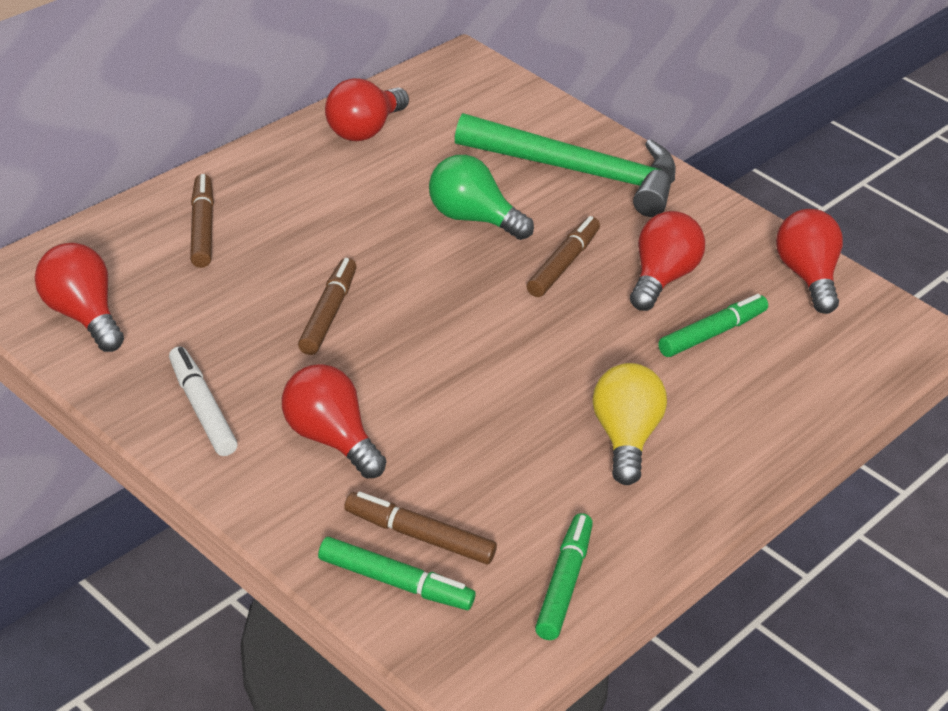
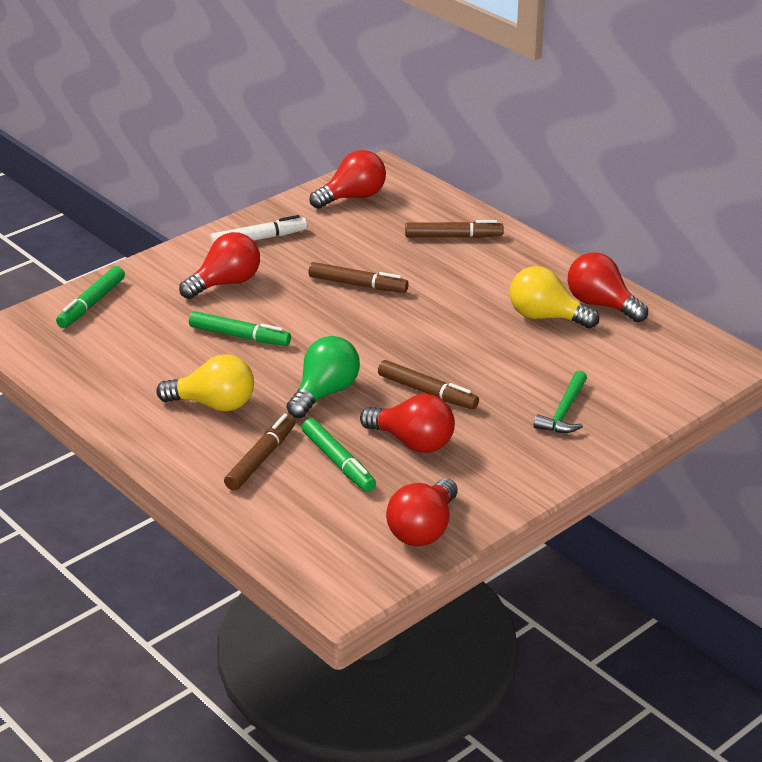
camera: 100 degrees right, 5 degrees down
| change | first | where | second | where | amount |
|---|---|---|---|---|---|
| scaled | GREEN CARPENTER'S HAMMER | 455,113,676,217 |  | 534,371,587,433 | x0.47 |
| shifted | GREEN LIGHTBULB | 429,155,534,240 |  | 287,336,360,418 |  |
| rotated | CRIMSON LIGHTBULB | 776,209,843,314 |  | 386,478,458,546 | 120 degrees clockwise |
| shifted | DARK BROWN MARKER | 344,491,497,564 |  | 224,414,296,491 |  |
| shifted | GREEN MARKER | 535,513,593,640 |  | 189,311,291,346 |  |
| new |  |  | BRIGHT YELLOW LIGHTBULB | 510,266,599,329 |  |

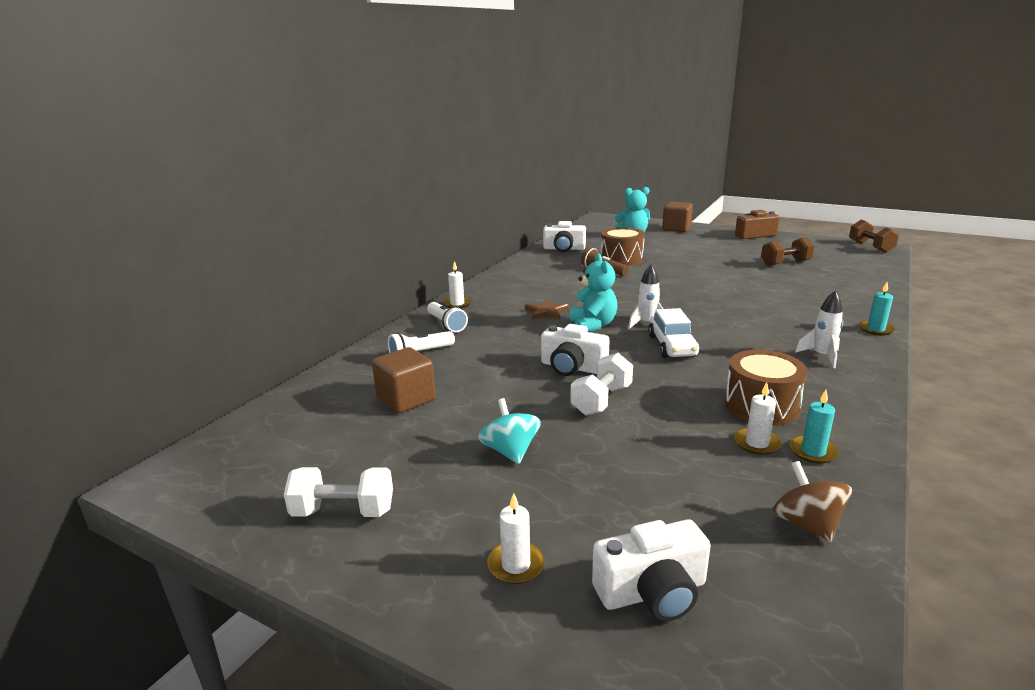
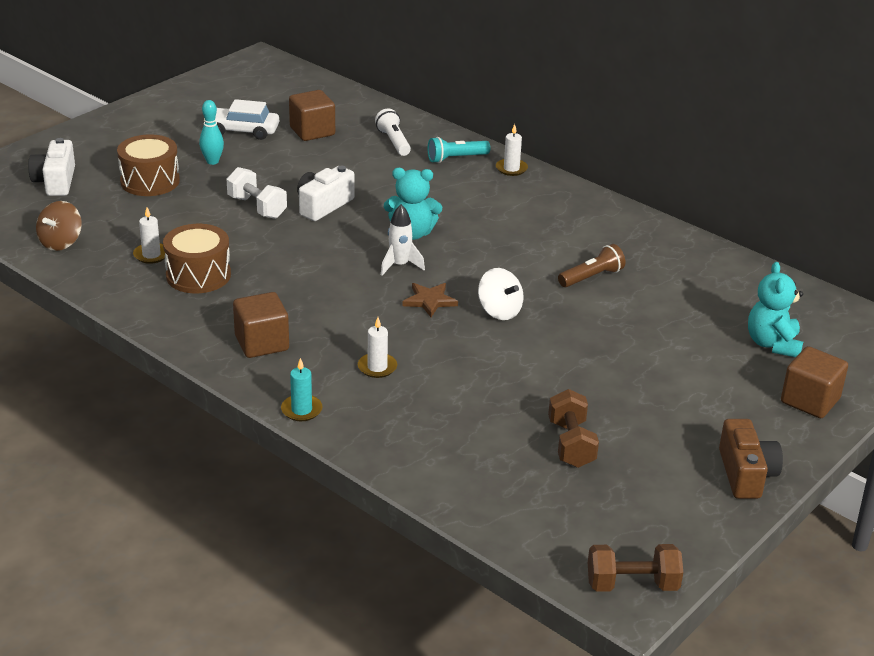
camera: 100 degrees right, 10 degrees up
| change | first | where | second | where | amount |
|---|---|---|---|---|---|
| gone | PURE WHITE CAMERA | 543,221,586,252 |  |  |  |
| shifted | DARK BROWN TOY DRUM | 601,227,645,266 |  | 117,134,180,196 |  |
| swapped | PURE WHITE ROCKET | 795,291,843,368 | DARK BROWN SOLID CUBE | 233,292,289,358 |  |
| shifted | DARK BROWN STAR | 525,299,569,320 |  | 402,283,458,317 |  |
| repainted | PURE WHITE TORCH | 427,302,468,332 | TURQUOISE TORCH | 428,137,491,163 |  |
| shifted | PURE WHITE AUTOMOBILE | 648,308,699,358 |  | 204,99,279,140 |  |
| gone | TURQUOISE WAX CANDLE | 789,390,839,464 |  |  |  |
| swapped | TURQUOISE SPINNING TOP | 478,398,541,464 | TURQUOISE TENPIN | 199,100,224,165 |  |
| rotated | DARK BROWN SPINNING TOP | 773,461,852,543 |  | 36,201,82,251 | 120 degrees clockwise |
| gone | PURE WHITE FREE WEIGHT | 284,467,393,517 |  |  |  |
| shifted | PURE WHITE WAX CANDLE | 487,493,545,584 |  | 358,317,397,378 |  |
| new |  |  | PURE WHITE SPINNING TOP | 478,268,524,320 |  |

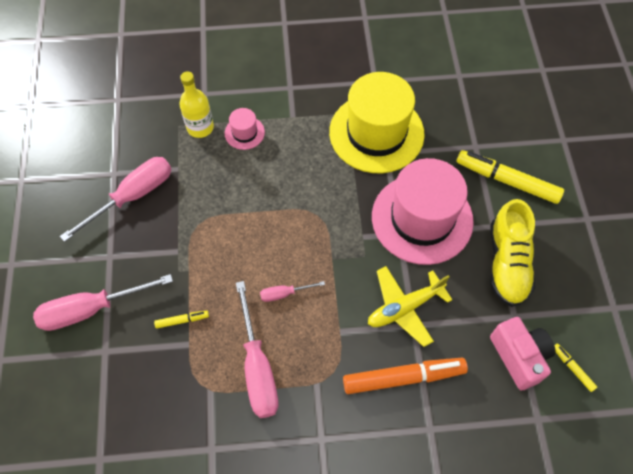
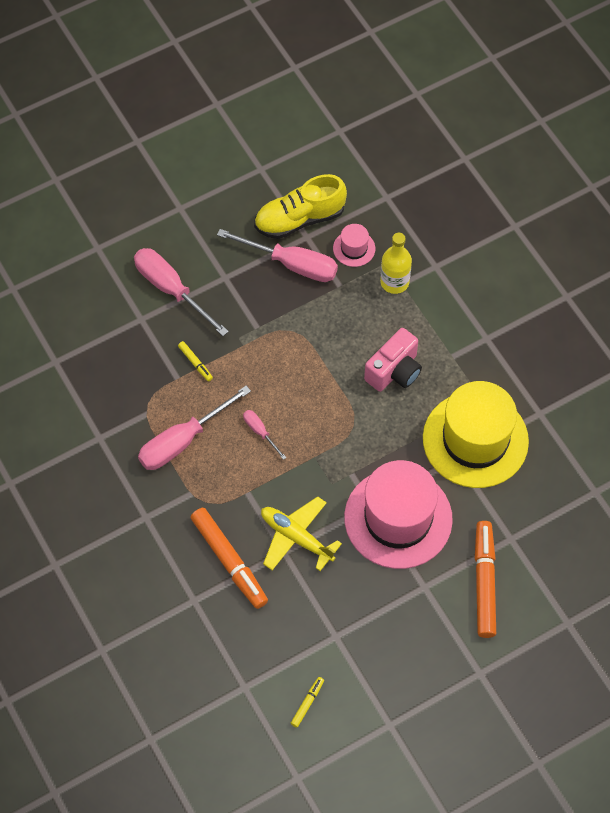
camera: 65 degrees right, 0 degrees up
| change | first | where | second | where | amount |
|---|---|---|---|---|---|
| shifted | PINK TOP HAT | 225,108,265,150 |  | 333,224,375,267 |  |
| repainted | BRIGHT YELLOW MARKER | 456,150,564,204 | BRIGHT ORANGE MARKER | 475,521,496,638 |  |
| shifted | BRIGHT YELLOW SHOE | 490,199,535,307 |  | 254,174,347,239 |  |
| shifted | PINK CAMERA | 490,317,556,390 |  | 364,328,422,392 |  |

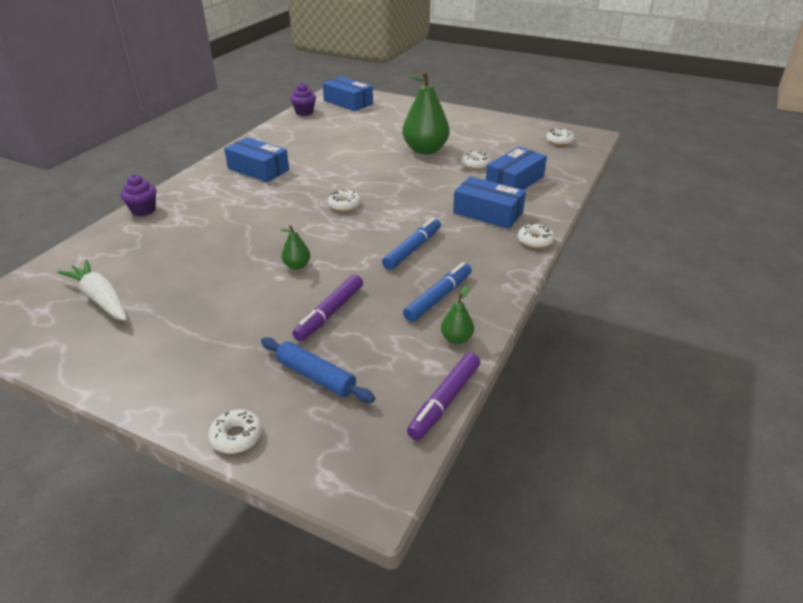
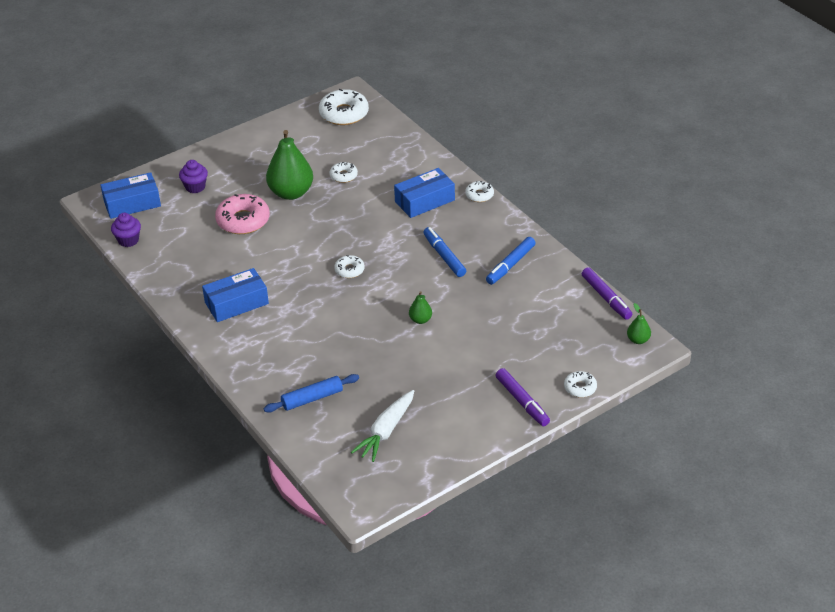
camera: 60 degrees left, 5 degrees up
| change | first | where | second | where | amount |
|---|---|---|---|---|---|
| scaled | PURE WHITE DONUT | 546,129,575,145 |  | 319,89,369,125 | x1.87 |
| gone | BLUE PARCEL | 486,147,547,190 |  |  |  |
| shifted | VIOLET CUPCAKE | 121,174,156,216 |  | 179,160,208,193 |  |
| rotated | PURE WHITE ROOT VEGETABLE | 58,260,127,321 |  | 351,390,414,462 | 45 degrees counterclockwise |
| rotated | BLUE MARKER | 403,262,472,322 |  | 486,237,536,285 | 120 degrees counterclockwise |
| shifted | VIOLET MARKER | 292,274,363,342 |  | 496,368,550,426 |  |
| shifted | GREEN TOY PEAR | 441,285,474,344 |  | 627,303,651,344 |  |
| shifted | BLUE DOUGH ROLLER | 261,337,375,403 |  | 263,374,359,413 |  |
| new |  |  | PINK DONUT | 215,194,270,234 |  |

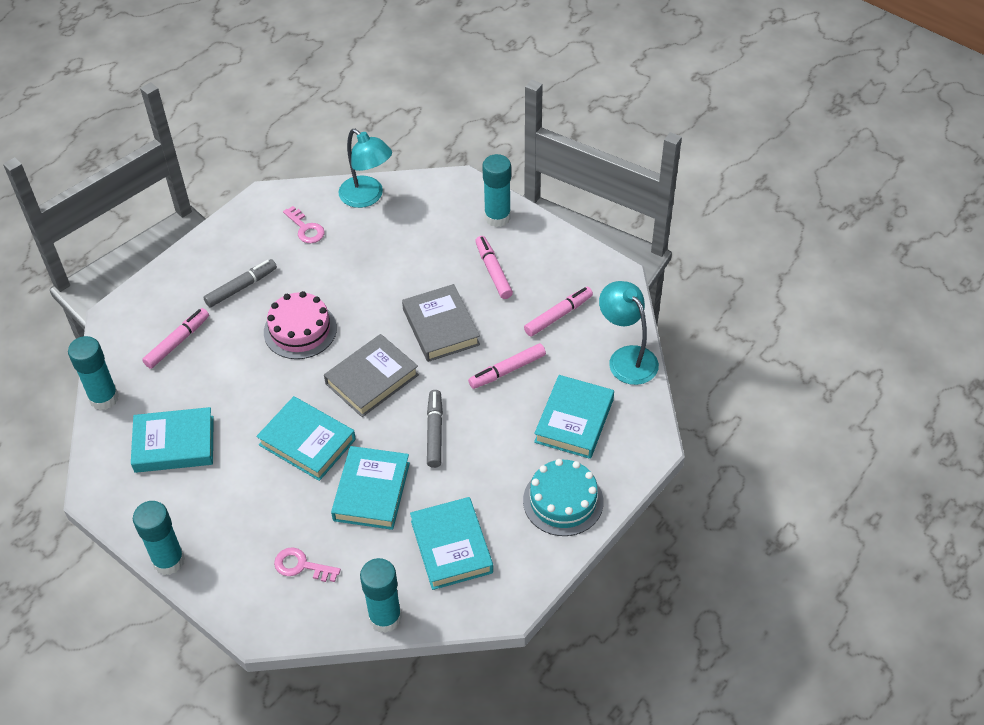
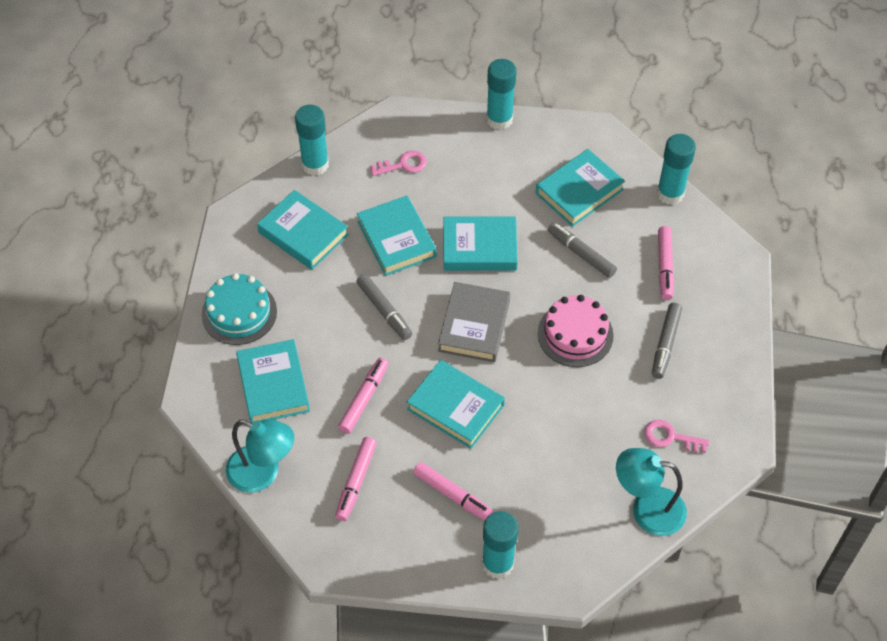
camera: 145 degrees right, 5 degrees up
| change | first | where | second | where | amount |
|---|---|---|---|---|---|
| repainted | GREY HARDBACK | 402,284,480,362 | TURQUOISE HARDBACK | 407,360,505,449 |  |
| new |  |  | GREY MARKER | 548,222,617,278 |  |

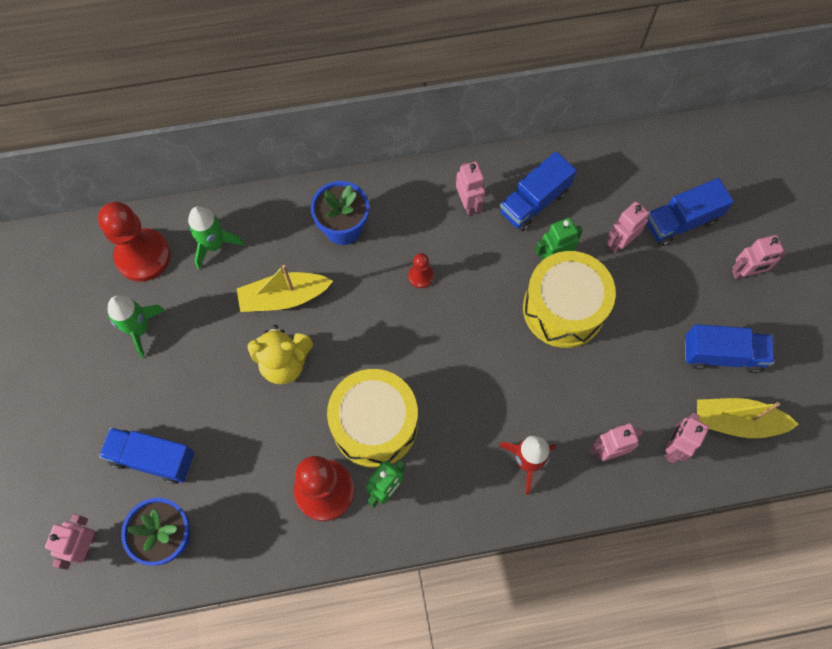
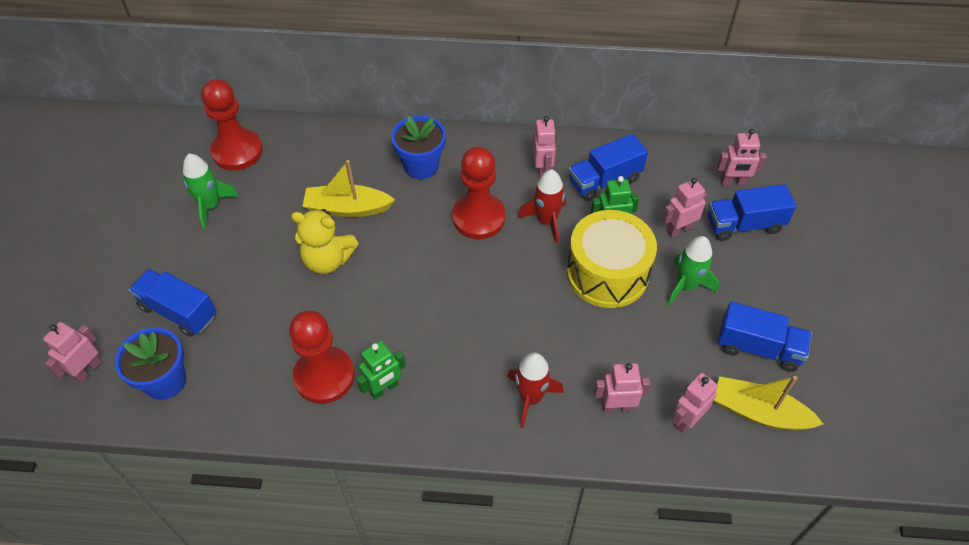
camera: 15 degrees right, 15 degrees down
| change | first | where | second | where | amount |
|---|---|---|---|---|---|
| shifted | GREEN ROCKET | 188,206,244,269 |  | 668,236,719,306 |  |
| shifted | PINK ROBOT FIGURE | 732,235,786,280 |  | 717,129,767,186 |  |
| scaled | CRIMSON GAME PAWN | 408,253,434,288 |  | 452,147,506,239 | x2.15 |
| gone | BRIGHT YELLOW TOY DRUM | 327,369,418,467 |  |  |  |
| new |  |  | CRIMSON ROCKET | 518,169,566,244 |  |

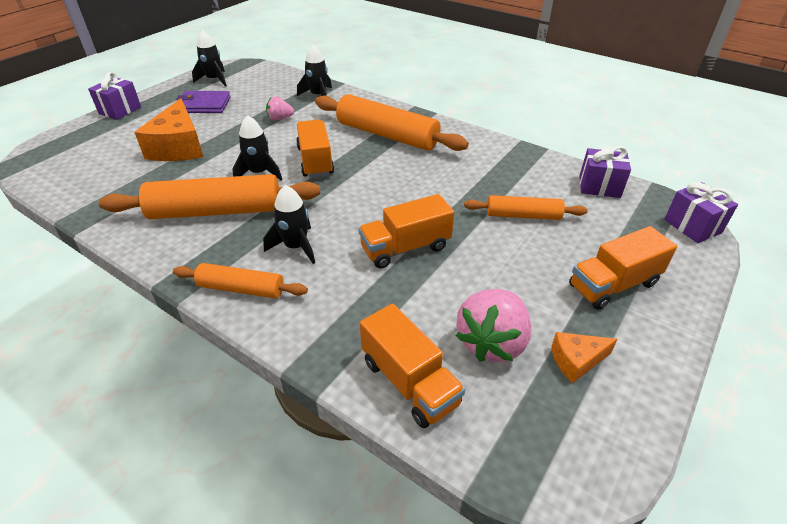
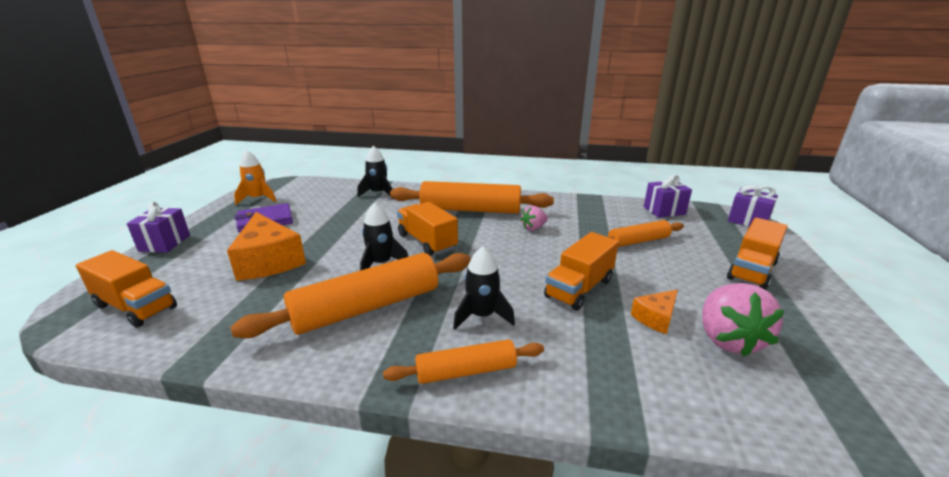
camera: 25 degrees left, 15 degrees down
| change | first | where | second | where | amount |
|---|---|---|---|---|---|
| repainted | JET-BLACK ROCKET | 192,30,227,87 | BRIGHT ORANGE ROCKET | 234,150,277,205 |  |
| shifted | PINK STRAWBERRY | 266,96,294,121 |  | 520,206,548,231 |  |
| shifted | BRIGHT ORANGE TOY TRUCK | 360,303,465,428 |  | 76,250,177,328 |  |
| shifted | BRIGHT ORANGE PIECE OF CHEESE | 551,332,618,383 |  | 631,289,678,334 |  |

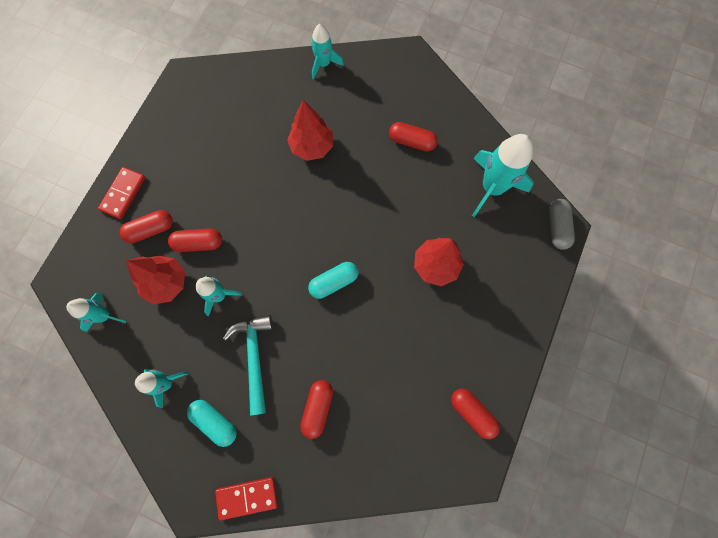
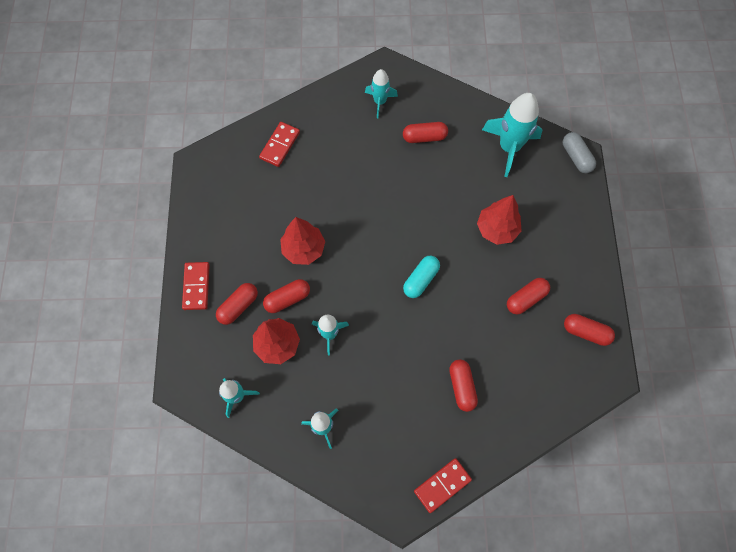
camera: 25 degrees left, 5 degrees down
| change | first | where | second | where | amount |
|---|---|---|---|---|---|
| shifted | TURQUOISE ROCKET | 311,24,344,79 |  | 365,69,398,118 |  |
| shifted | CRIMSON TOY TREE | 287,100,333,161 |  | 280,217,325,265 |  |
| gone | TURQUOISE CARPENTER'S HAMMER | 223,315,273,416 |  |  |  |
| gone | TURQUOISE PILL SHAPE | 187,400,237,447 |  |  |  |
| new |  |  | CRIMSON DOMINO PIECE | 259,122,300,167 |  |
| new |  |  | CRIMSON PILL SHAPE | 507,278,550,315 |  |

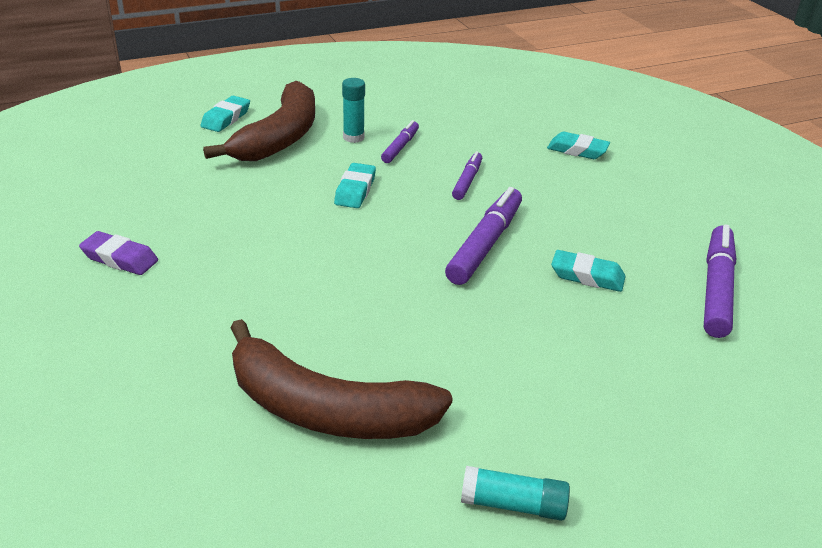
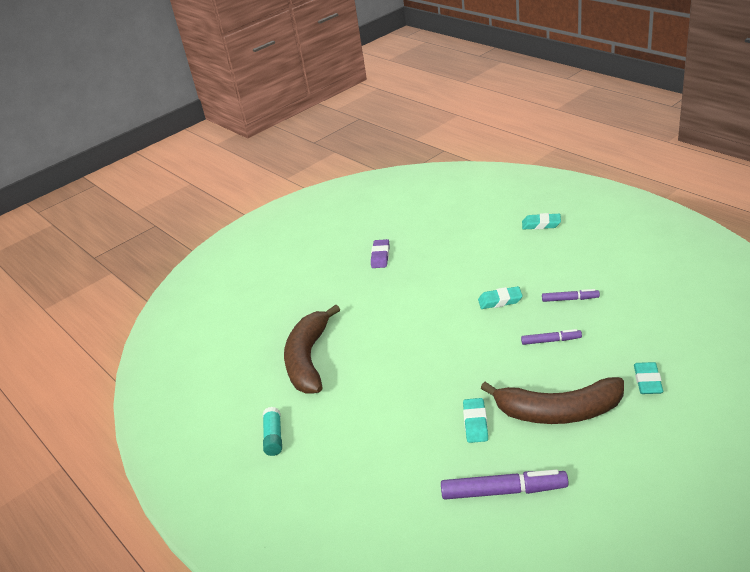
camera: 80 degrees right, 0 degrees up
| change | first | where | second | where | amount |
|---|---|---|---|---|---|
| gone | TURQUOISE GLUE | 342,78,365,143 |  |  |  |
| shifted | DARK BROWN BANANA FRUIT | 203,81,315,161 |  | 481,377,624,424 |  |
| gone | VIOLET MARKER | 445,187,522,285 |  |  |  |

